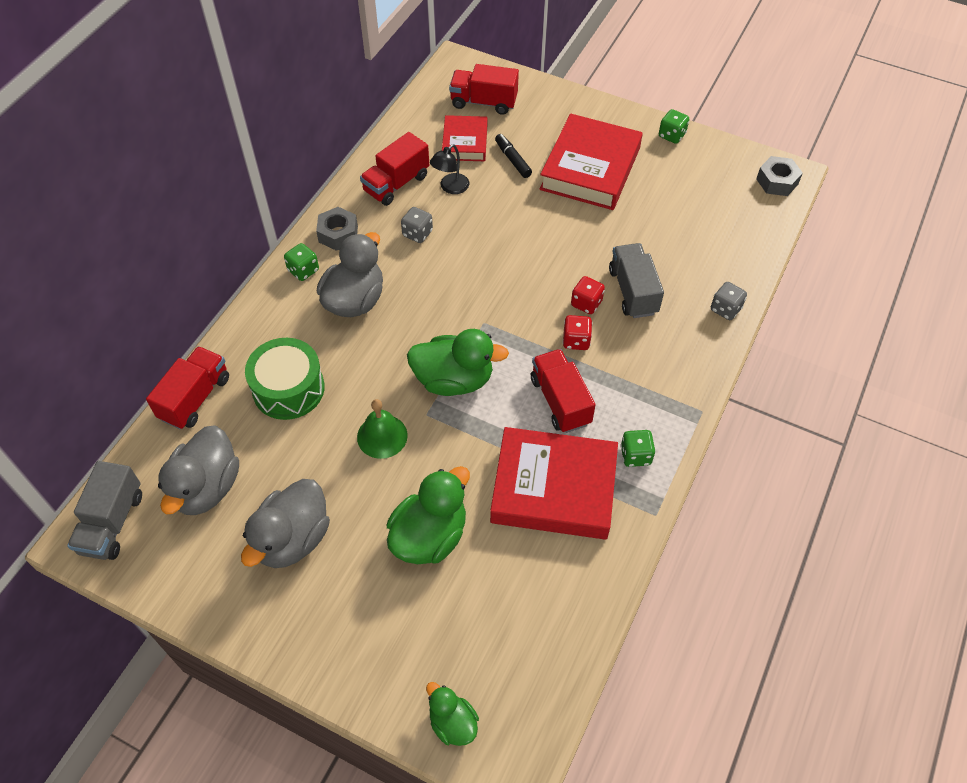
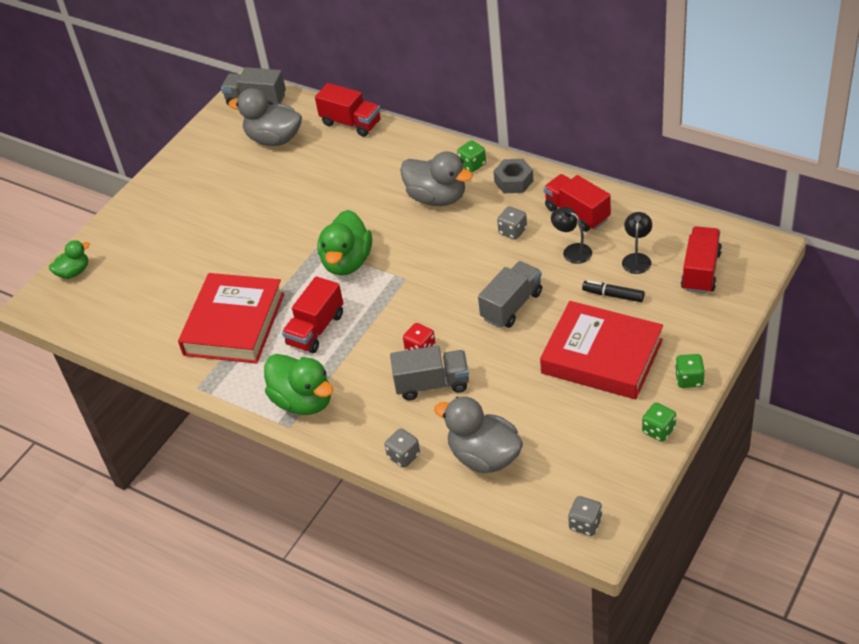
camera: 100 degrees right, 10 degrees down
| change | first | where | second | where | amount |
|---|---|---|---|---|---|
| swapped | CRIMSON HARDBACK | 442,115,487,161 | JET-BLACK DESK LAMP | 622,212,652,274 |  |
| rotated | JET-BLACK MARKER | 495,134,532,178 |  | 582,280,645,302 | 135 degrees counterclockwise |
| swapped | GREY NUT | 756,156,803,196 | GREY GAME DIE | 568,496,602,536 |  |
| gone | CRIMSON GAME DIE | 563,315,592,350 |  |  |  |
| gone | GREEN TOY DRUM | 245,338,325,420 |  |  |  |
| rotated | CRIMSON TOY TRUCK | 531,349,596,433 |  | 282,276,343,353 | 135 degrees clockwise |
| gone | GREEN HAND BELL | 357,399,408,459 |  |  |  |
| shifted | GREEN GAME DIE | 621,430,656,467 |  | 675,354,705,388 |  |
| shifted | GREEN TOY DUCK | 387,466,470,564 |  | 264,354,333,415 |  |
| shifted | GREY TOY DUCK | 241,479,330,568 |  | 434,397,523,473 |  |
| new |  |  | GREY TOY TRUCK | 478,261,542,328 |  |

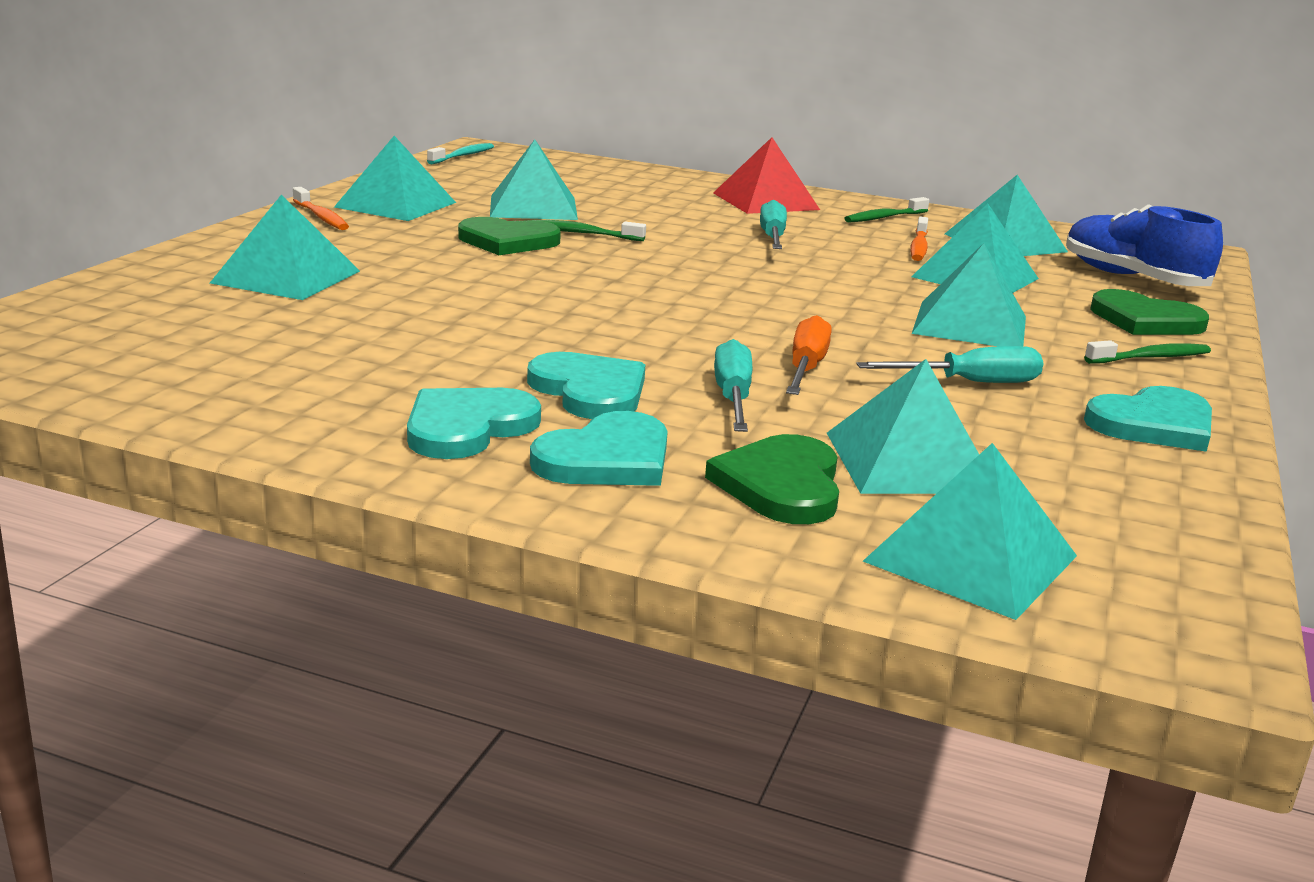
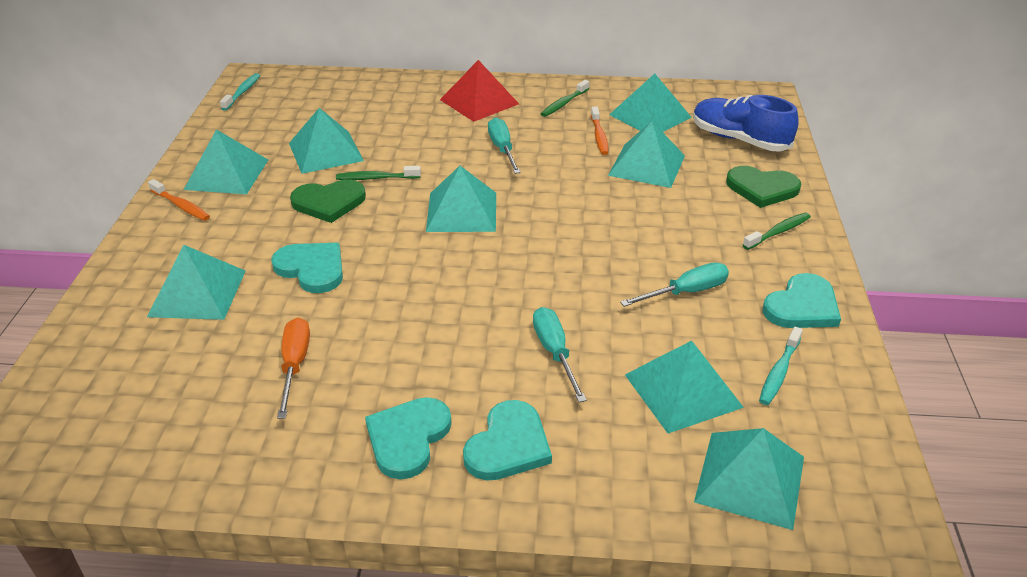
camera: 15 degrees left, 15 degrees up
| change | first | where | second | where | amount |
|---|---|---|---|---|---|
| shifted | TURQUOISE SOLID PYRAMID | 912,243,1026,347 |  | 426,166,496,232 |  |
| shifted | BRIGHT ORANGE HAND SCREWDRIVER | 786,315,832,395 |  | 277,318,310,419 |  |
| shifted | TURQUOISE LOVE HEART | 527,352,645,419 |  | 271,243,343,293 |  |
| gone | GREEN LOVE HEART | 705,434,839,524 |  |  |  |
| new |  |  | TURQUOISE TOOTH BRUSH | 759,327,803,405 |  |

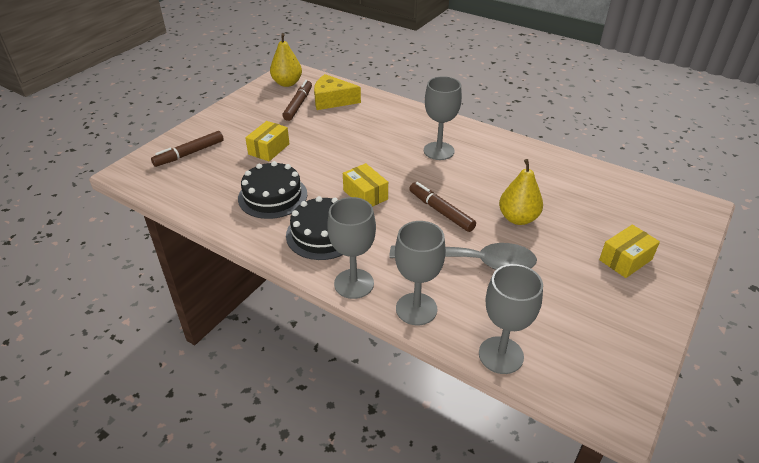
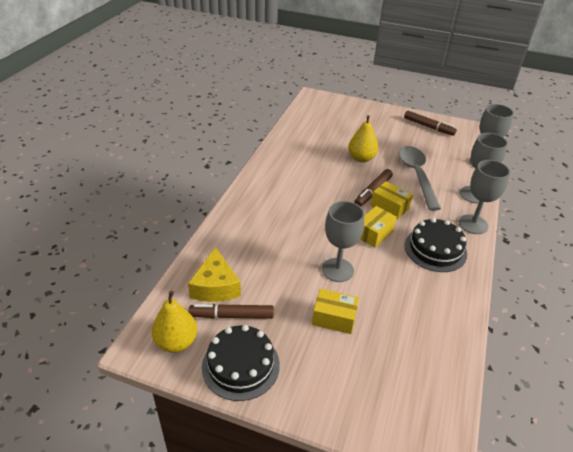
camera: 105 degrees left, 0 degrees up
| change | first | where | second | where | amount |
|---|---|---|---|---|---|
| shifted | GREY GOBLET | 424,76,462,160 |  | 322,201,364,282 |  |
| shifted | DARK BROWN MARKER | 151,131,224,167 |  | 404,111,457,136 |  |
| shifted | JET-BLACK GATEAU | 238,161,307,219 |  | 202,325,280,401 |  |
| shifted | BRIGHT YELLOW PARCEL | 599,225,660,278 |  | 371,181,413,220 |  |

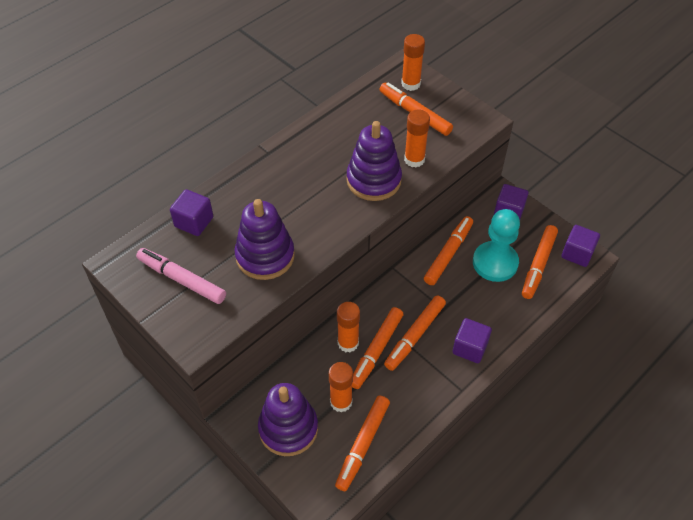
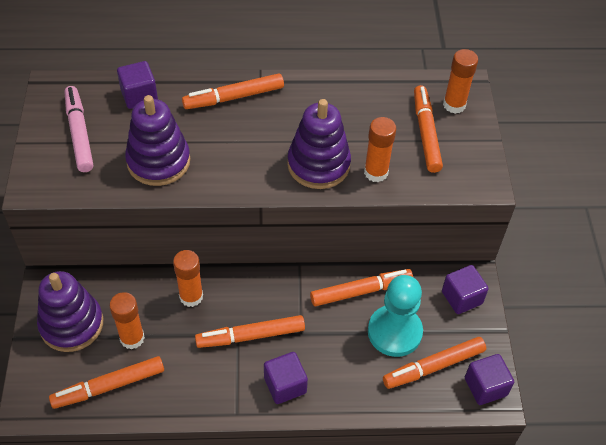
camera: 40 degrees right, 0 degrees up
| change | first | where | second | where | amount |
|---|---|---|---|---|---|
| shifted | BRIGHT ORANGE MARKER | 352,307,404,389 |  | 182,73,284,109 |  |

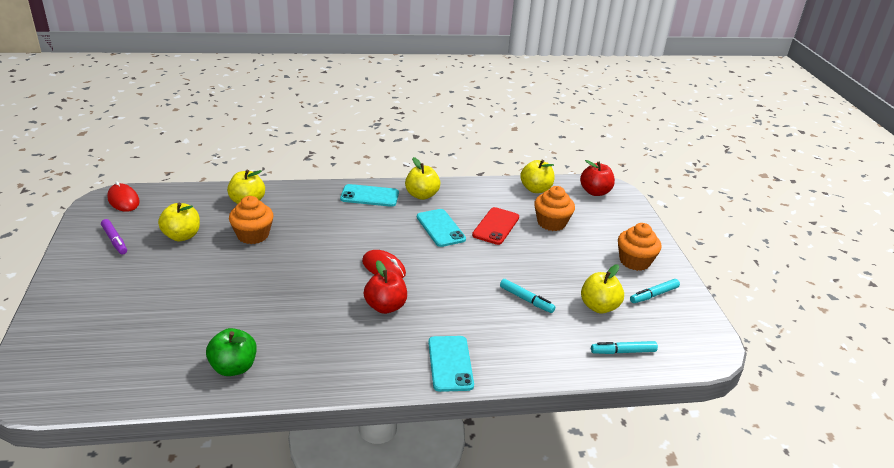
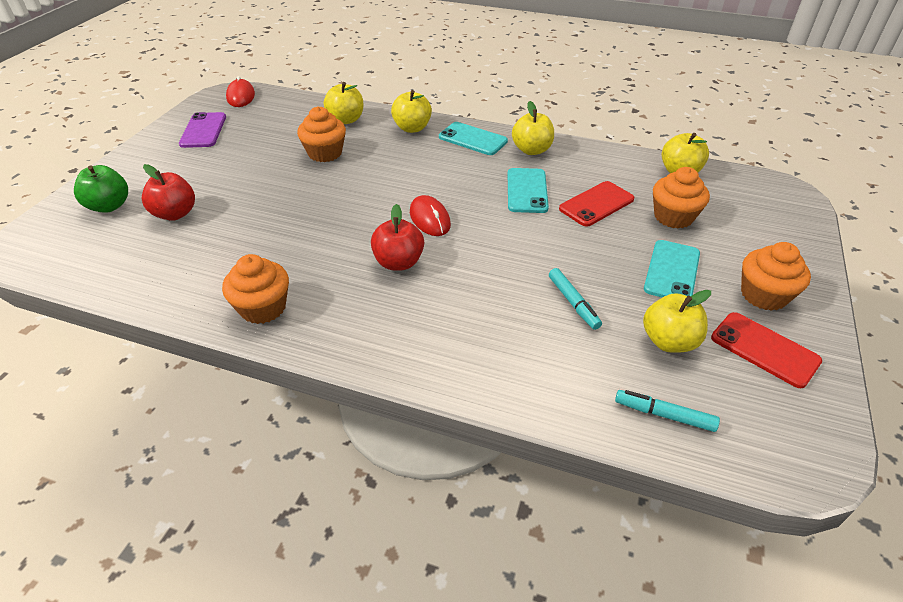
camera: 30 degrees right, 10 degrees up
| change | first | where | second | where | amount |
|---|---|---|---|---|---|
| shifted | CRIMSON APPLE | 580,160,615,196 |  | 142,164,195,221 |  |
| shifted | BRIGHT YELLOW APPLE | 158,203,200,241 |  | 391,90,432,133 |  |
| swapped | VIOLET MARKER | 101,219,127,255 | VIOLET MOBILE PHONE | 179,112,226,148 |  |
| swapped | TURQUOISE MARKER | 630,279,680,303 | CRIMSON MOBILE PHONE | 711,312,822,388 |  |
| shifted | GREEN APPLE | 206,328,257,376 |  | 74,165,128,213 |  |
| shifted | TURQUOISE MOBILE PHONE | 428,336,474,392 |  | 644,240,700,298 |  |
| new |  |  | BRIGHT ORANGE CUPCAKE | 222,254,289,324 |  |

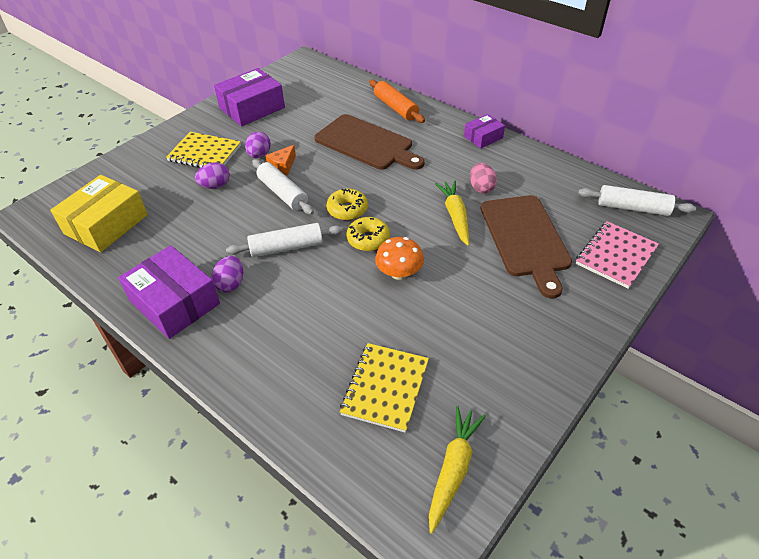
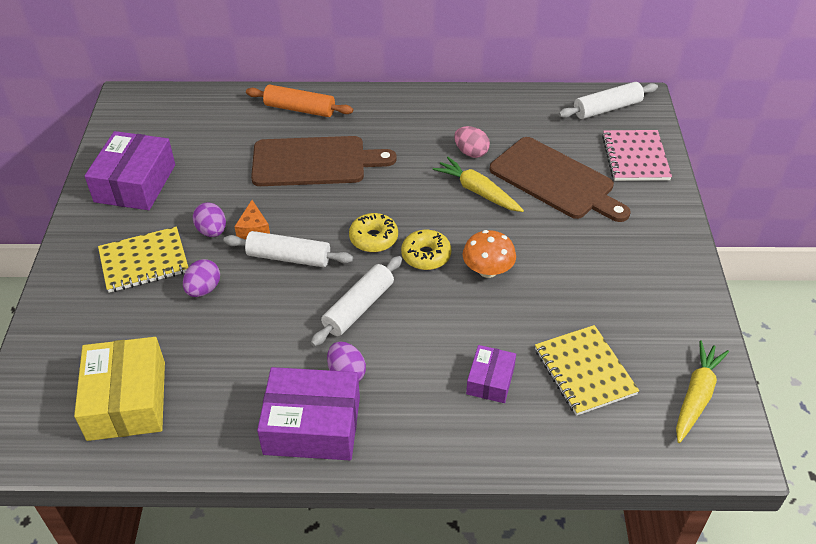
camera: 40 degrees left, 0 degrees up
| change | first | where | second | where | amount |
|---|---|---|---|---|---|
| shifted | VIOLET PARCEL | 464,114,505,148 |  | 466,345,516,403 |  |
| rotated | BRIGHT YELLOW ROOT VEGETABLE | 429,406,486,534 |  | 676,340,729,443 | 45 degrees clockwise |

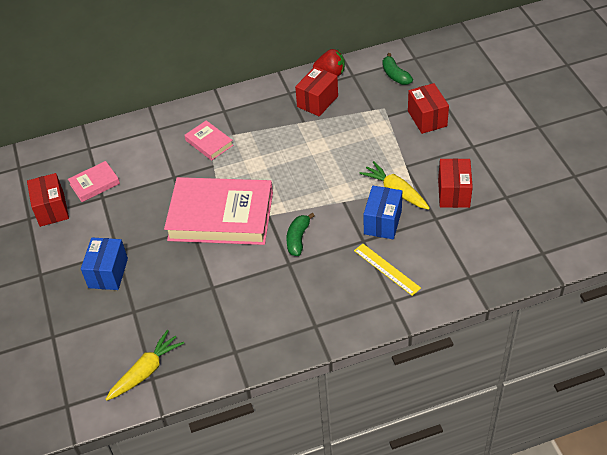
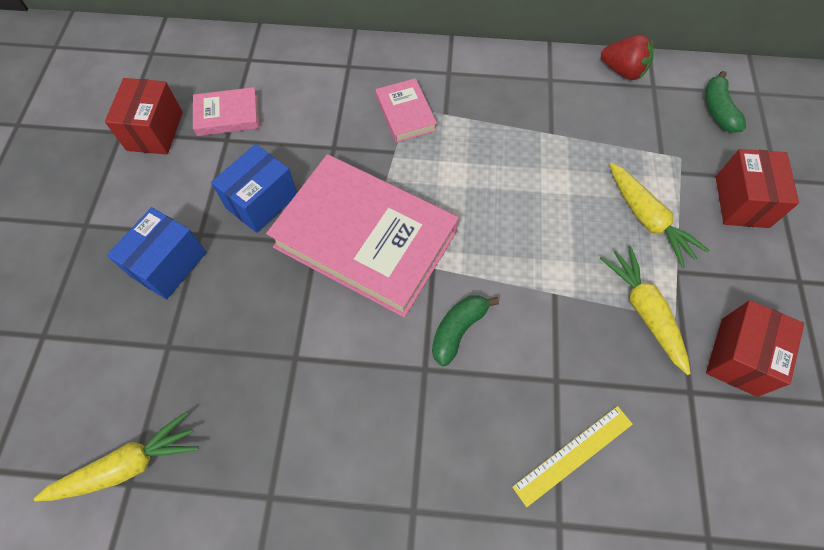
camera: 20 degrees right, 15 degrees up
| change | first | where | second | where | amount |
|---|---|---|---|---|---|
| gone | CRIMSON PARCEL | 295,67,338,116 |  |  |  |
| shifted | BLUE PARCEL | 363,186,402,239 |  | 211,144,297,233 |  |
| rotated | BRIGHT YELLOW RULER | 354,244,421,296 |  | 512,406,633,507 | 75 degrees clockwise |
| new |  |  | BRIGHT YELLOW ROOT VEGETABLE | 610,163,710,268 |  |

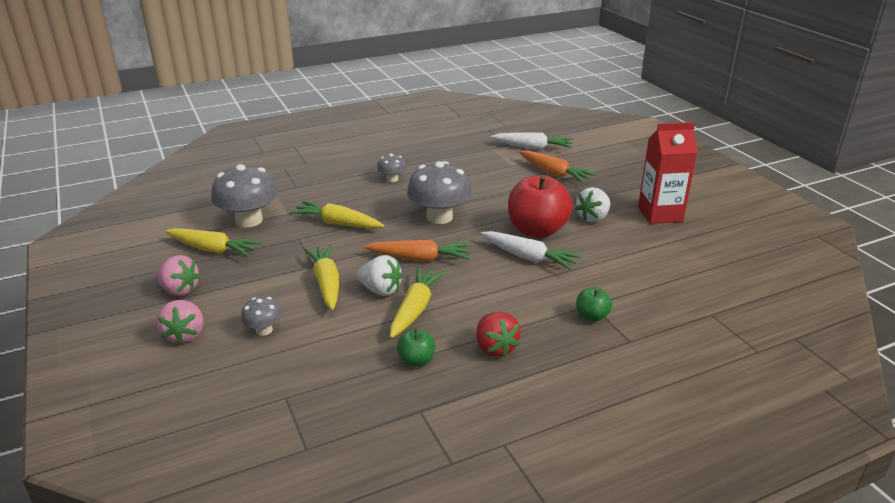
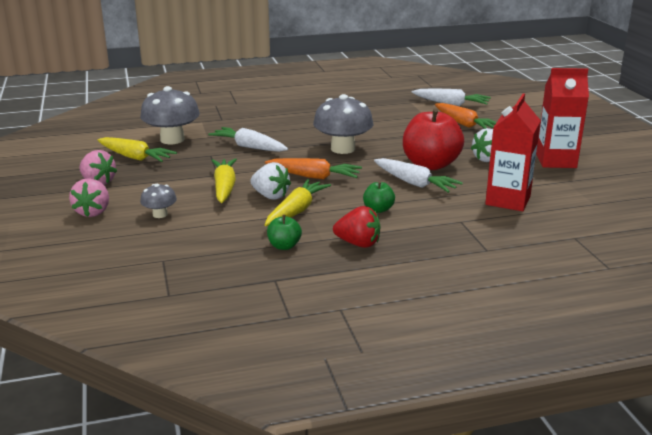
camera: 10 degrees right, 5 degrees down
| change | first | where | second | where | amount |
|---|---|---|---|---|---|
| gone | GREY MUSHROOM | 377,154,406,182 |  |  |  |
| repainted | BRIGHT YELLOW ROOT VEGETABLE | 290,201,384,229 | PURE WHITE ROOT VEGETABLE | 208,127,288,152 |  |
| shifted | GREEN APPLE | 576,287,612,322 |  | 363,181,395,213 |  |
| rotated | CRIMSON STRAWBERRY | 476,312,521,357 |  | 333,206,381,248 | 60 degrees counterclockwise |
| new |  |  | CRIMSON JUICE CARTON | 485,93,541,211 |  |

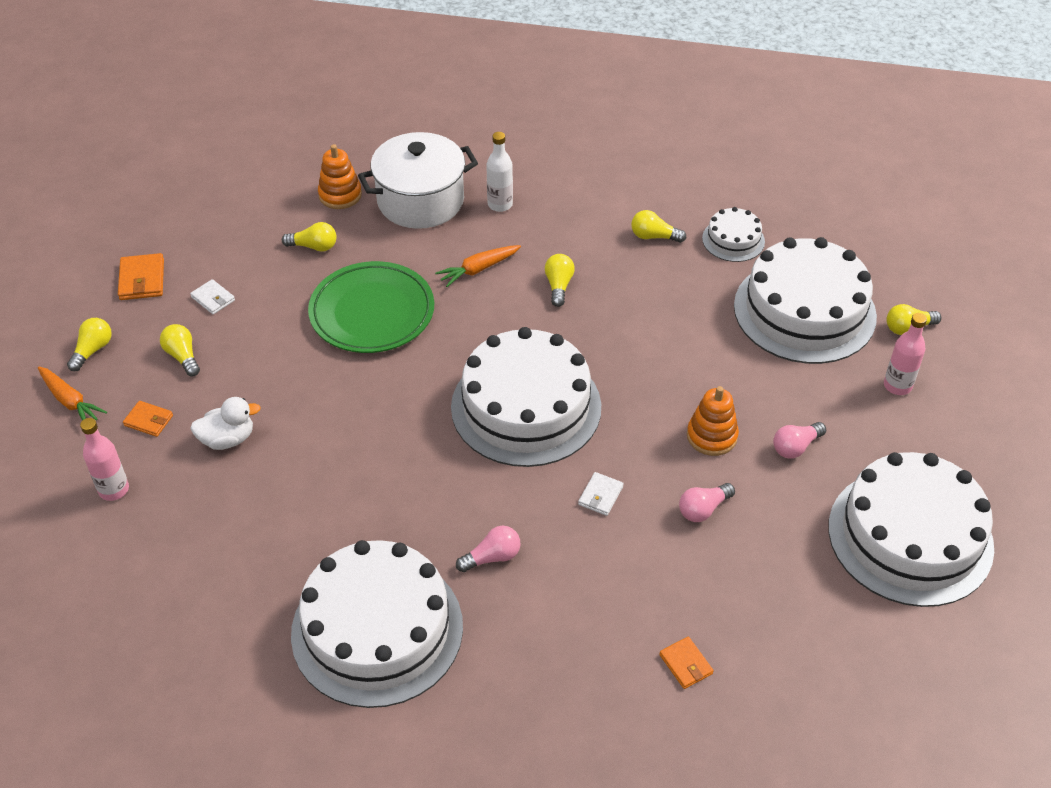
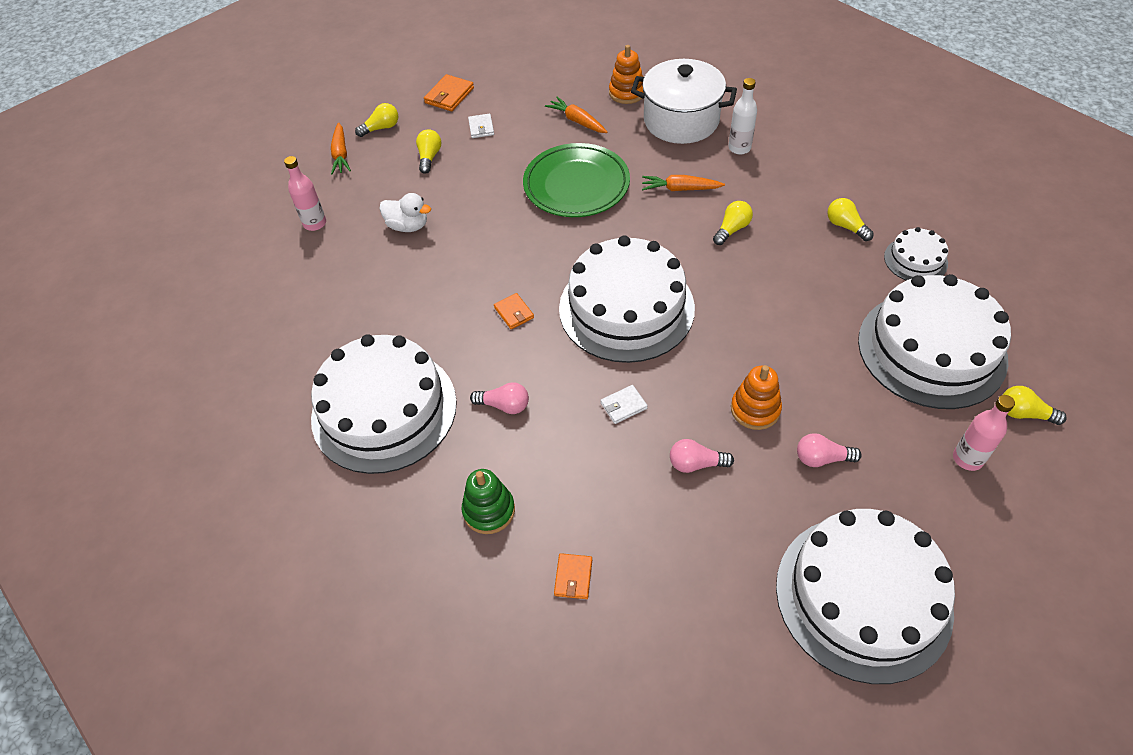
camera: 40 degrees right, 5 degrees up
| change | first | where | second | where | amount |
|---|---|---|---|---|---|
| swapped | BRIGHT YELLOW LIGHTBULB | 282,222,337,252 | BRIGHT ORANGE ROOT VEGETABLE | 545,97,608,133 |  |
| shifted | BRIGHT ORANGE WALLET | 123,401,173,437 |  | 494,293,534,329 |  |
| new |  |  | GREEN RING STACKER | 462,469,515,534 |  |

